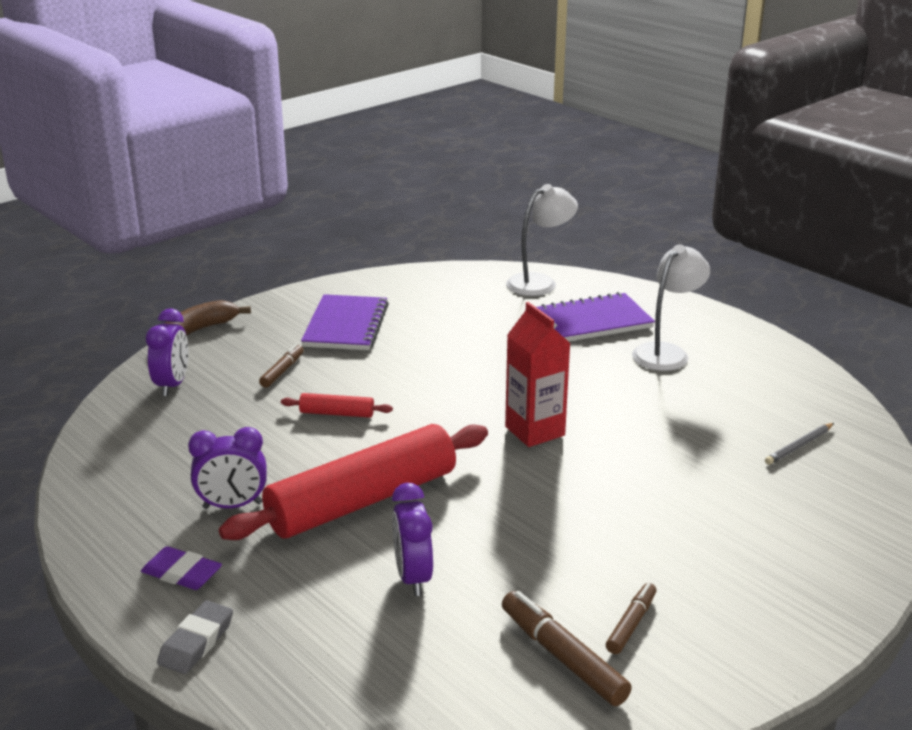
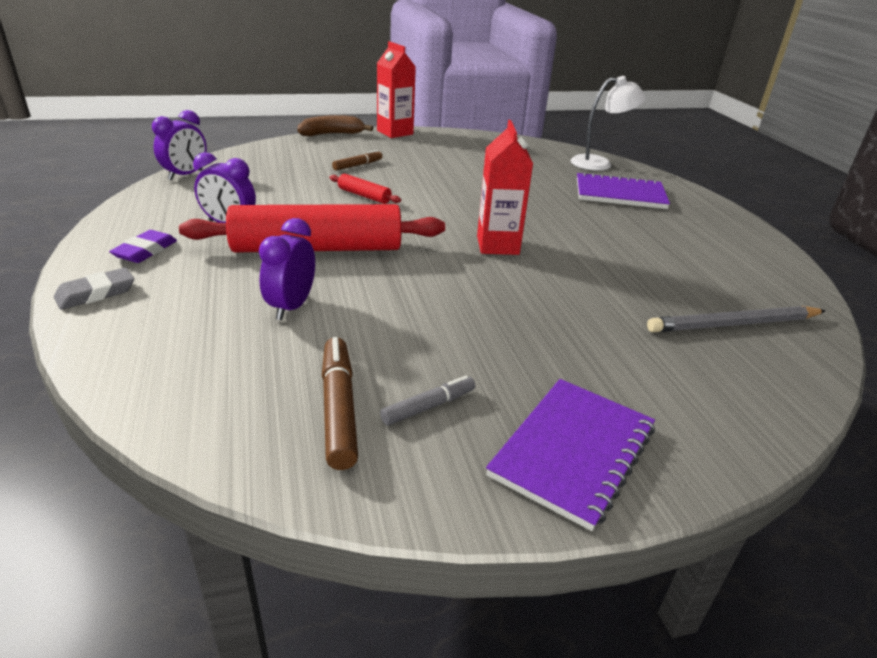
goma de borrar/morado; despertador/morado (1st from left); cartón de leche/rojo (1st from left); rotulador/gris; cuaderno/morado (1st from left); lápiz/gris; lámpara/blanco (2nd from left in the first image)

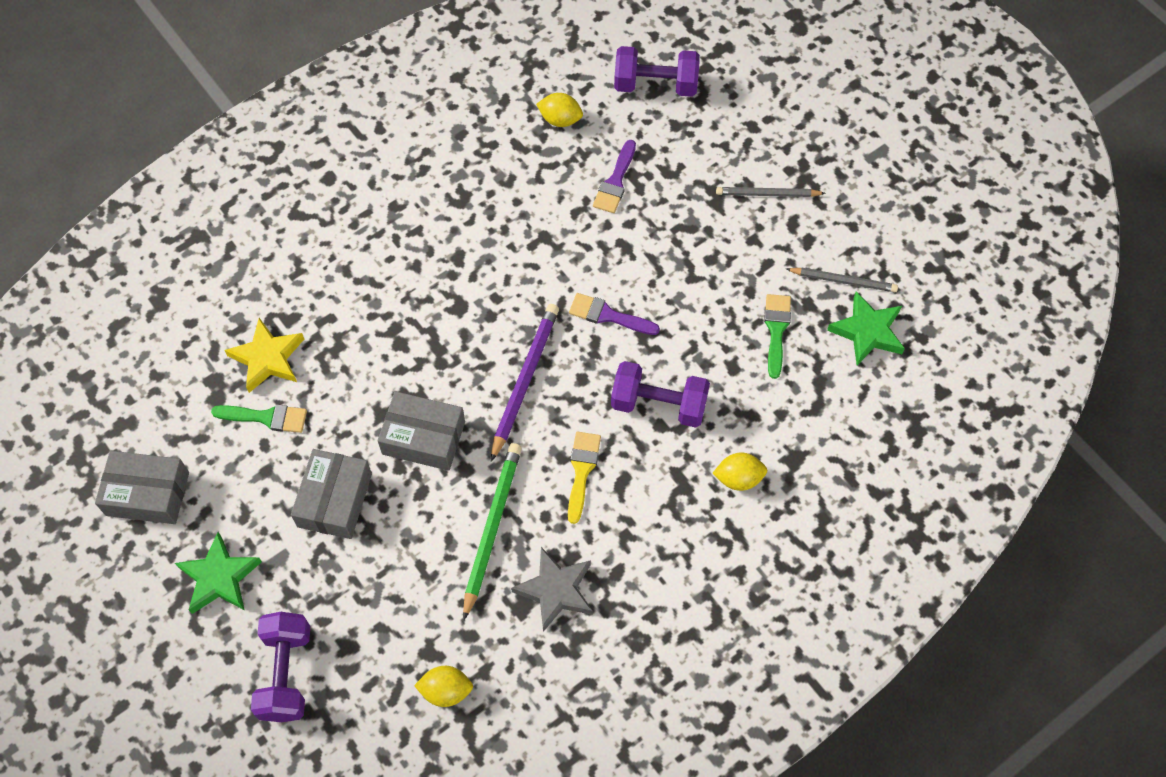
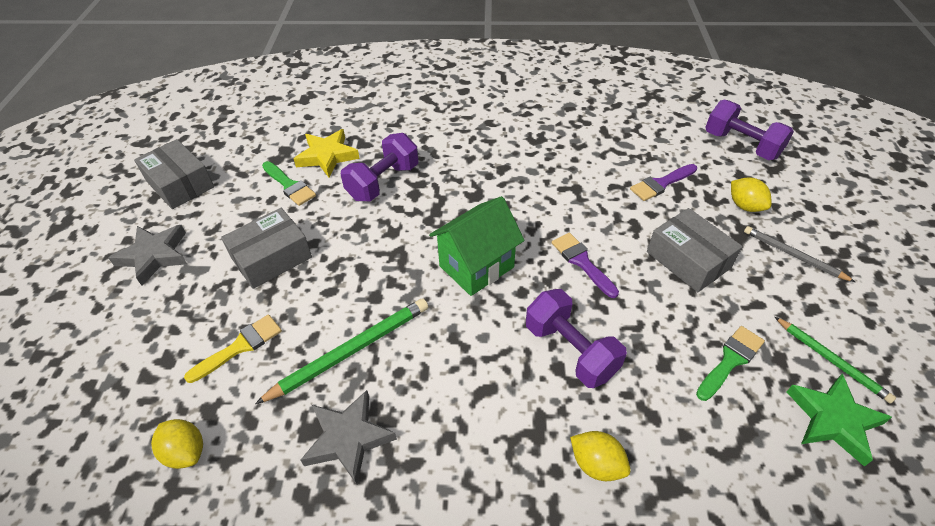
estrella/gris (1st from left); pincel/amarillo; mancuerna/morado (1st from left); casa/verde; caja/gris (3rd from left); limón/amarillo (3rd from left); lápiz/verde (2nd from left)

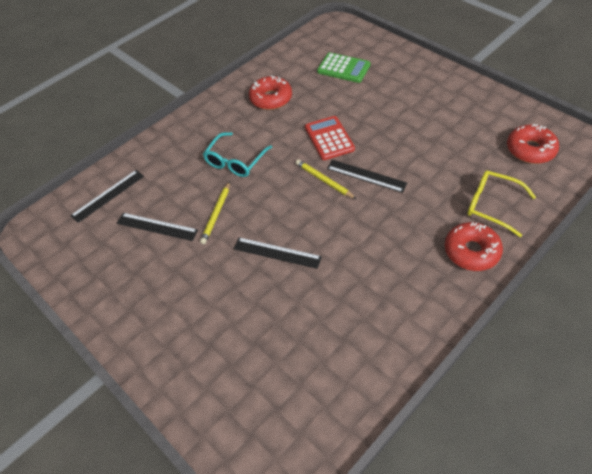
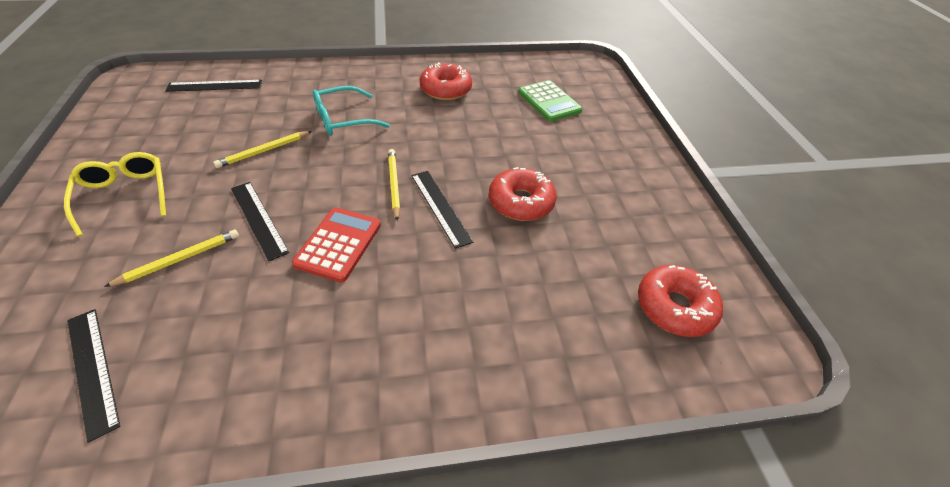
gafas/amarillo; regla/negro (1st from left); lápiz/amarillo (1st from left); calculadora/rojo; rosquilla/rojo (2nd from left)

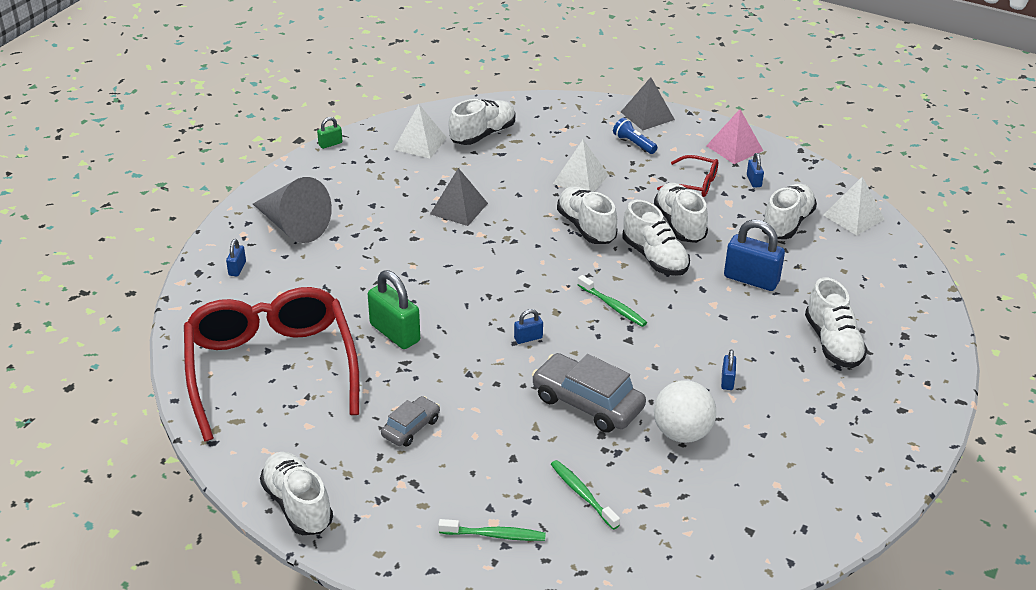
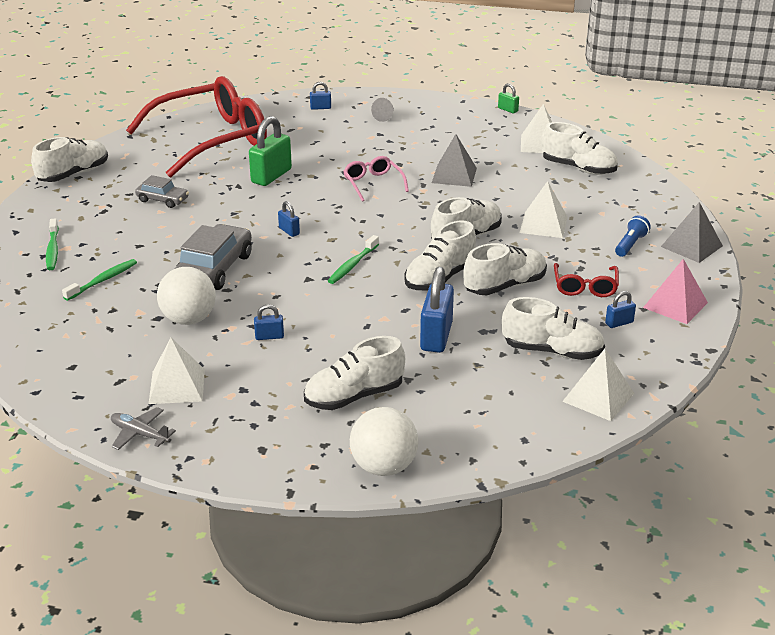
avión/gris; pirámide/blanco (1st from left); gafas/rosa; pelota/blanco (2nd from left); cono/gris

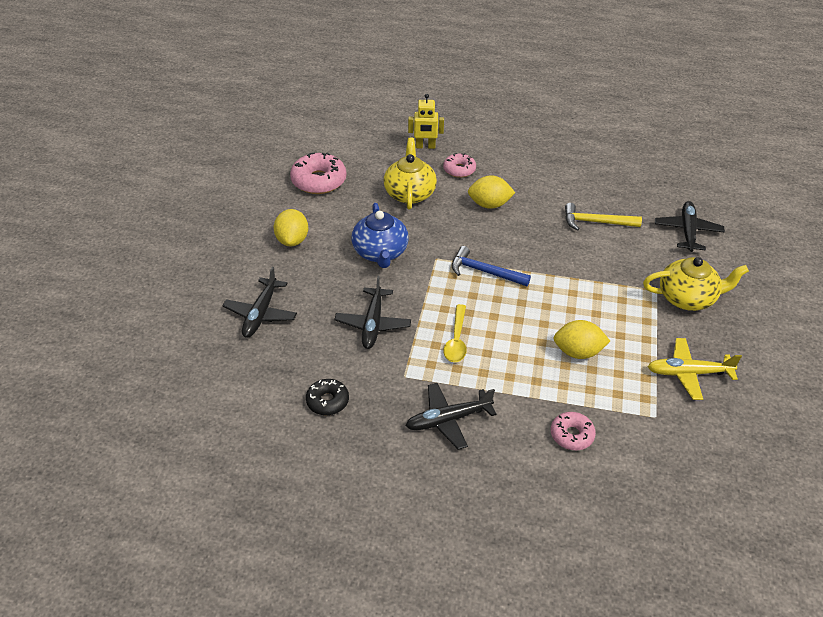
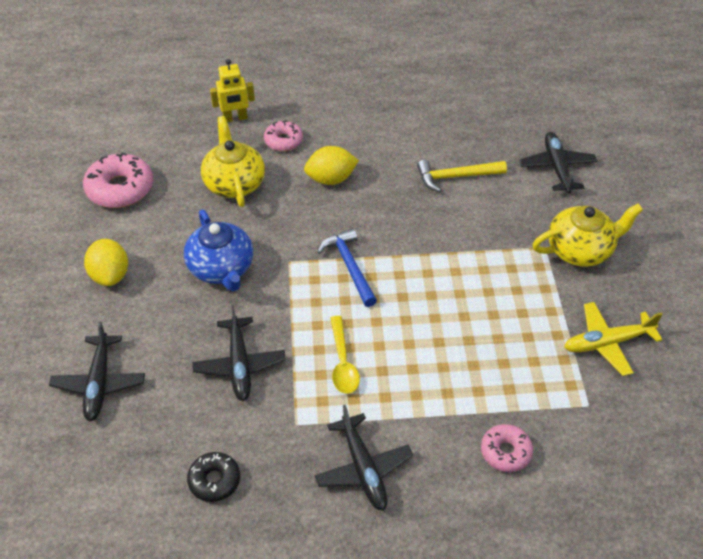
avión/negro (3rd from left); martillo/azul; limón/amarillo (3rd from left in the first image)

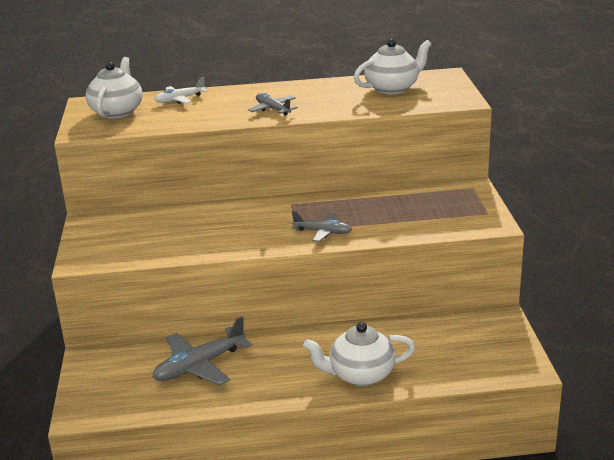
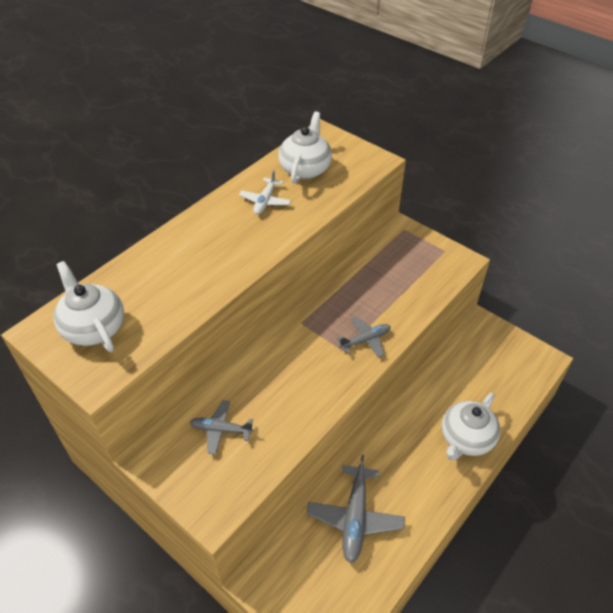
avión/gris (1st from left); avión/blanco

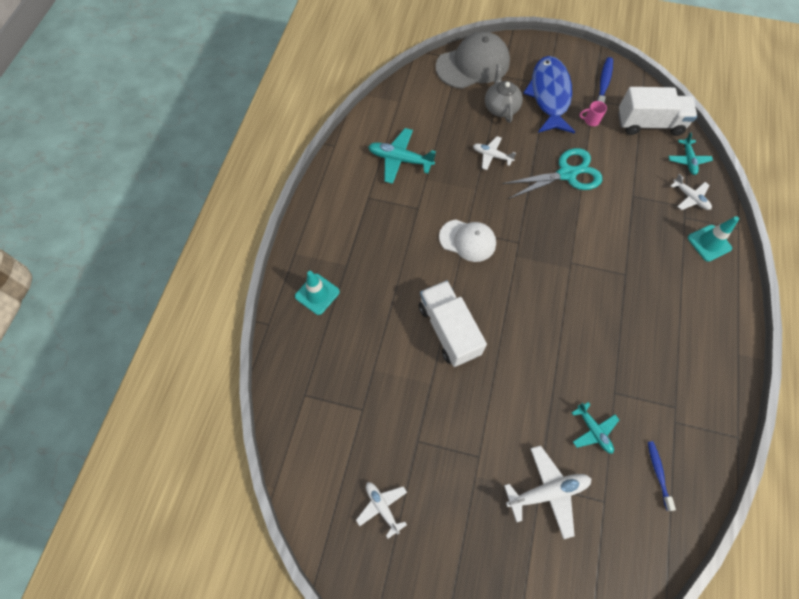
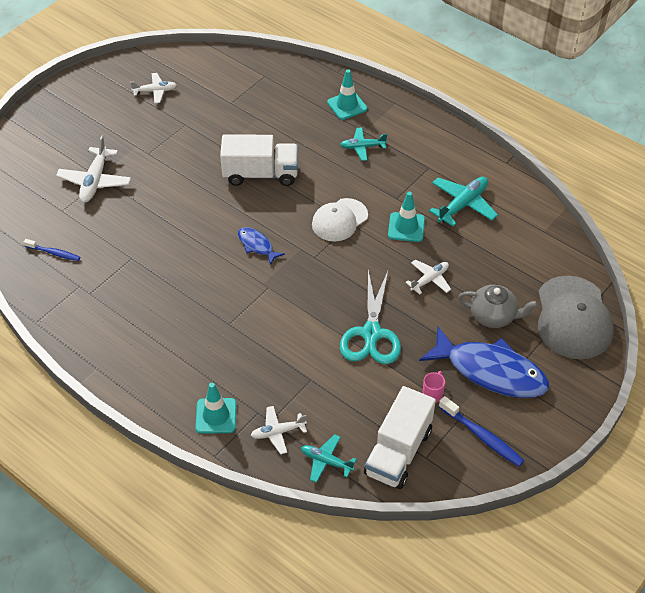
pez/azul (1st from left); avión/turquesa (2nd from left); cono de tráfico/turquesa (3rd from left)

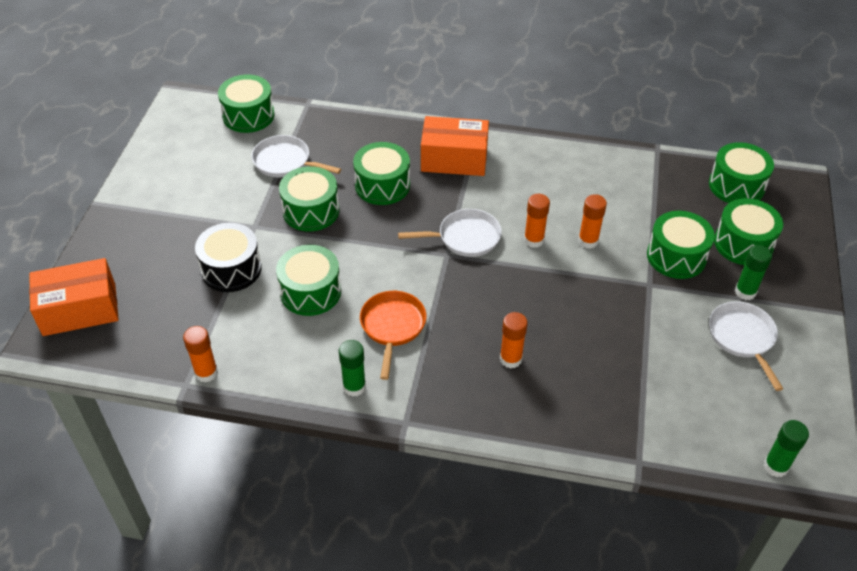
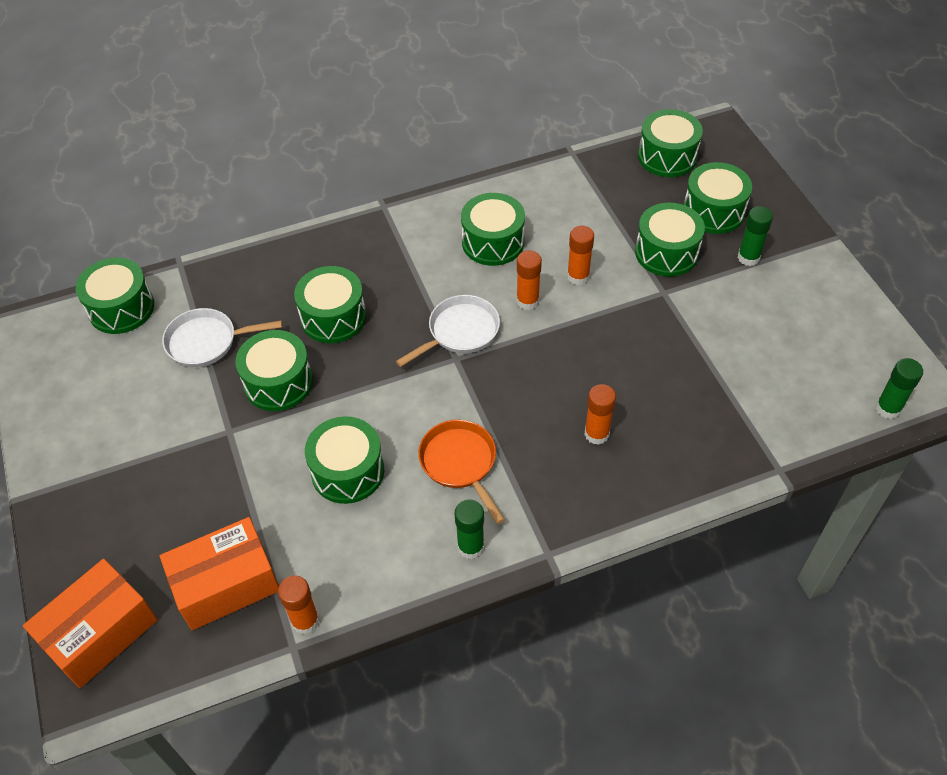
caja/naranja (2nd from left); tambor/verde (5th from left); tambor/negro; sartén/blanco (3rd from left in the first image)

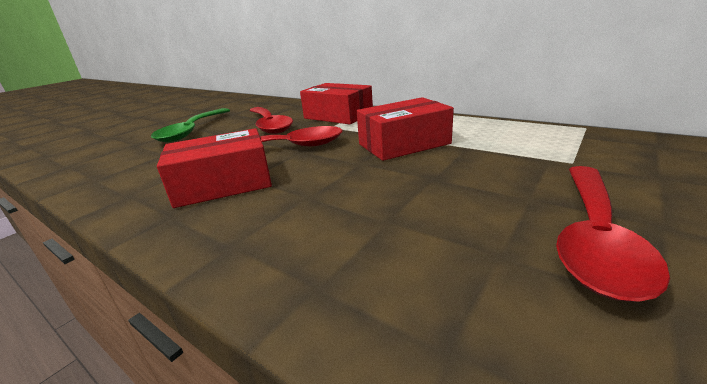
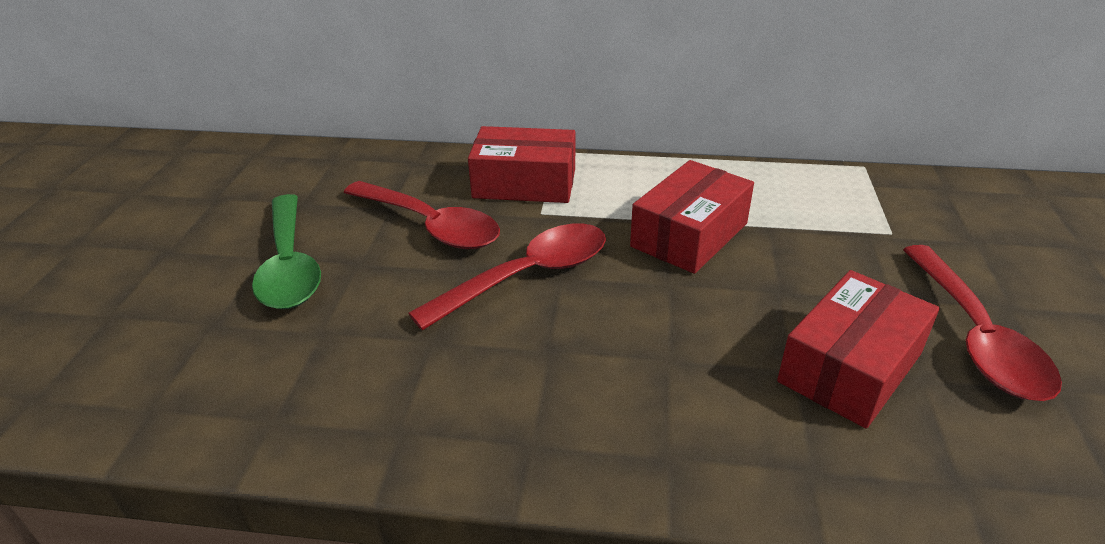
caja/rojo (3rd from left)

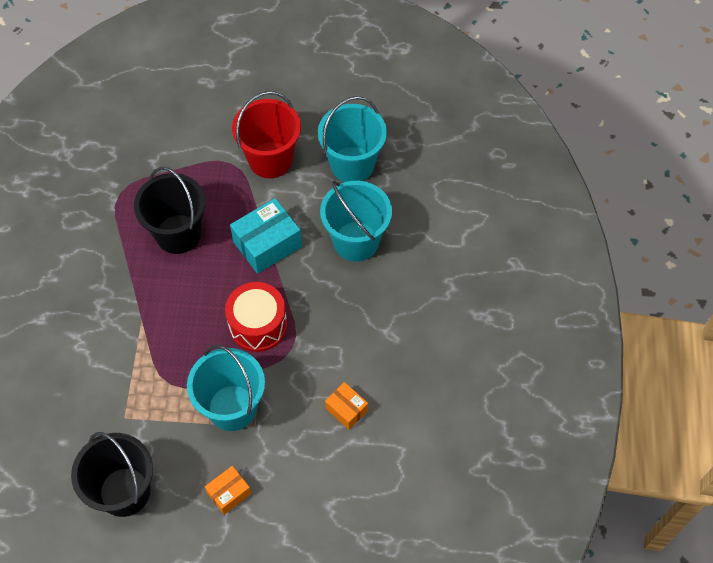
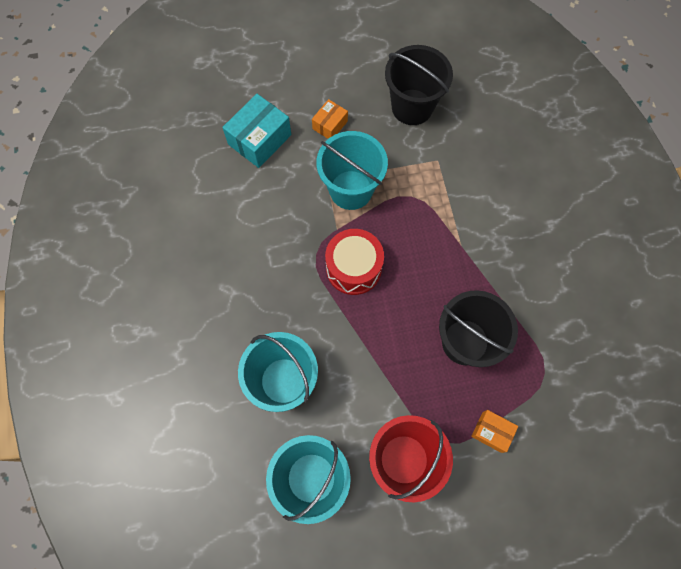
caja/turquesa; caja/naranja (2nd from left)

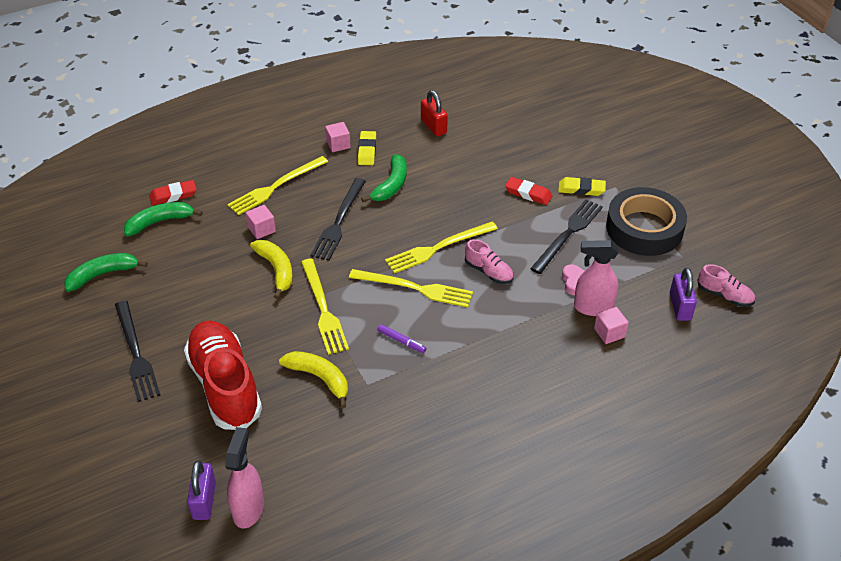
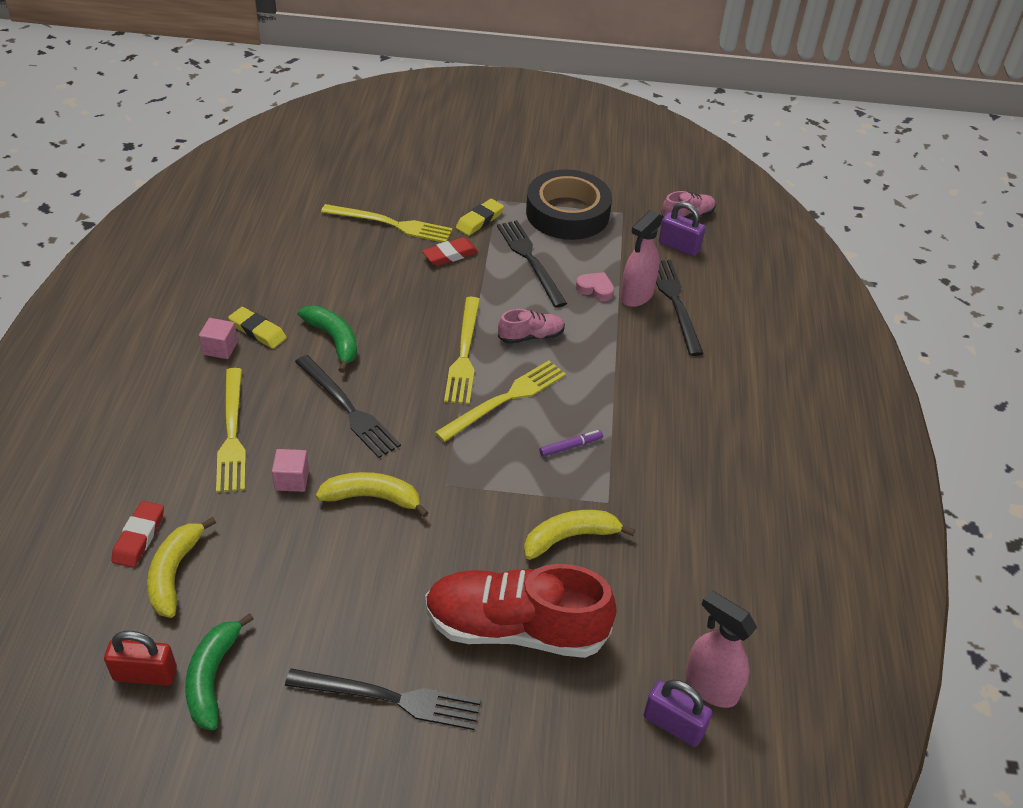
candado/rojo; plátano/amarillo (1st from left); tenedor/amarillo (2nd from left); tenedor/negro (4th from left)

